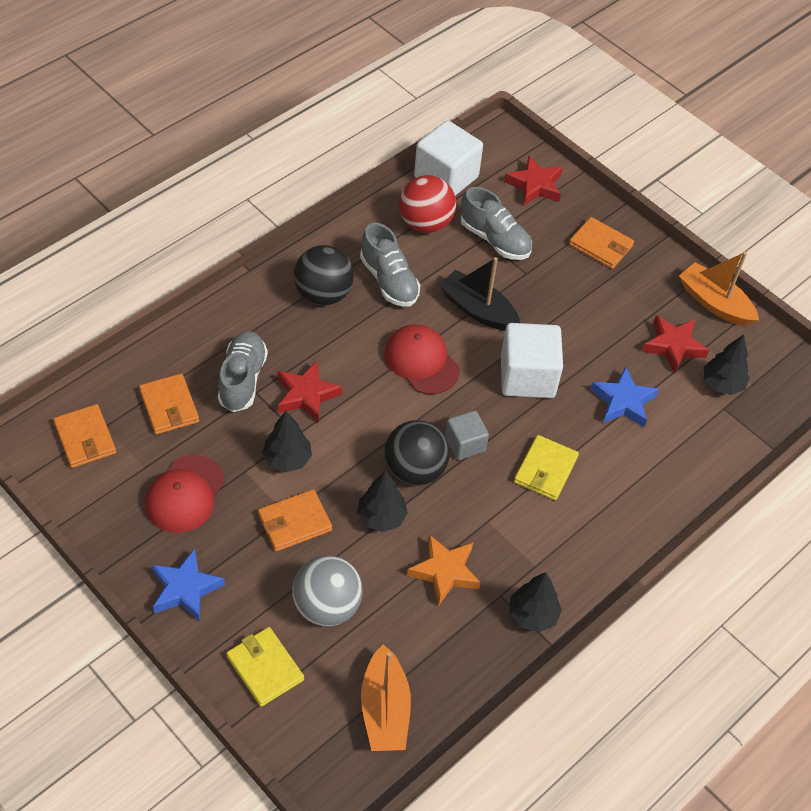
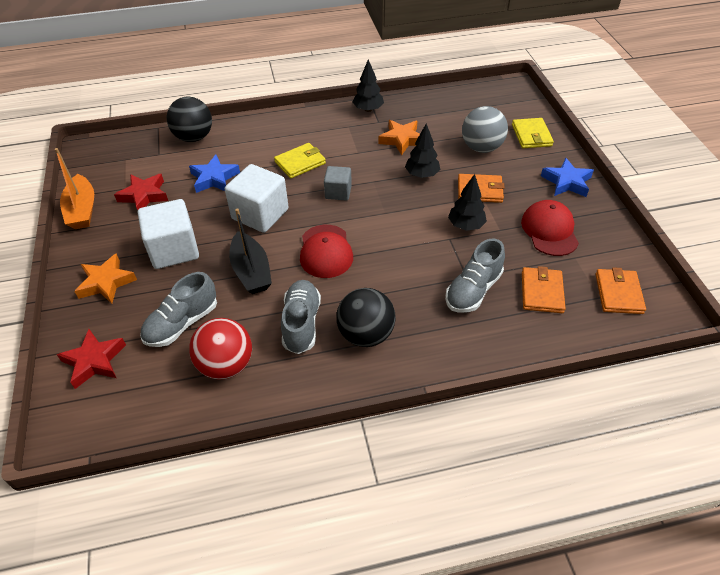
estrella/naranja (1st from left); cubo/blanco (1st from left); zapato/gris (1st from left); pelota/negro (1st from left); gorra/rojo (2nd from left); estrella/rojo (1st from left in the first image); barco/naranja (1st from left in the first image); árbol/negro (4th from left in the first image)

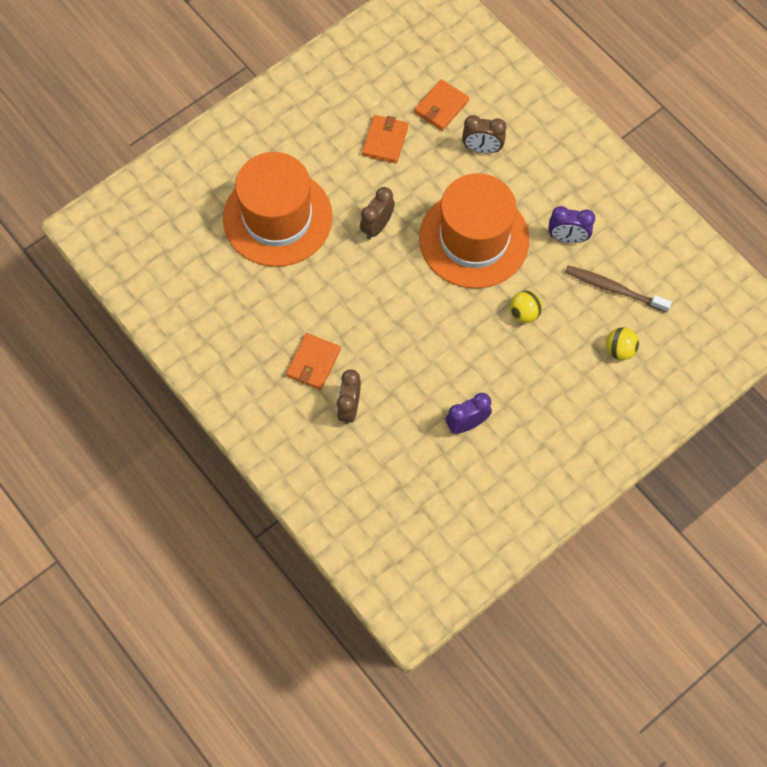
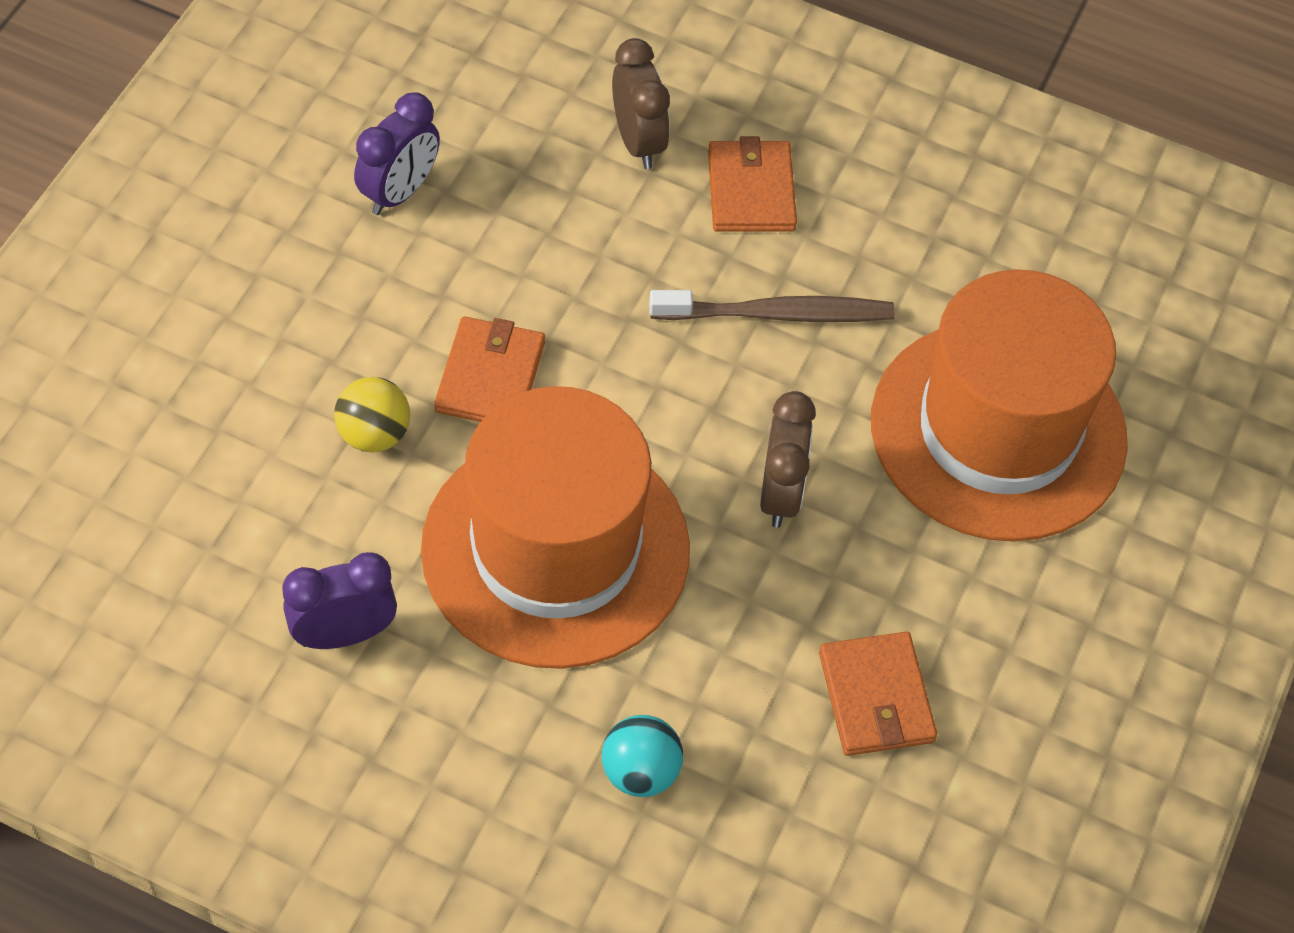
cartera/naranja (1st from left); pelota/turquesa; cepillo de dientes/marrón; pelota/amarillo (2nd from left in the first image)

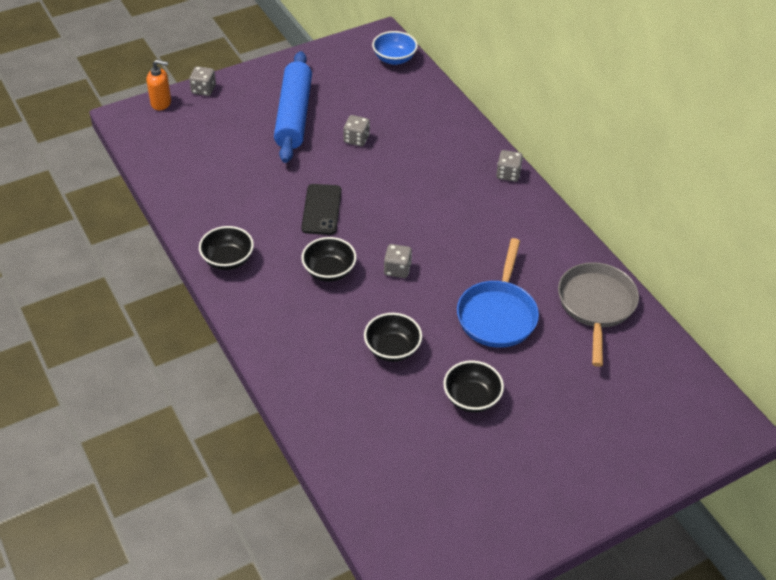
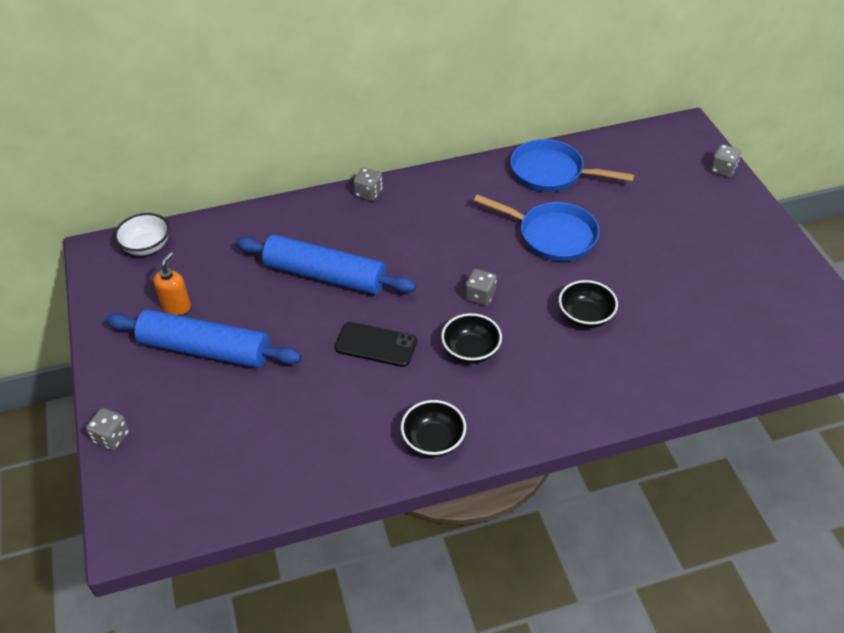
cuenco/blanco; dispensador de jabón/naranja; rodillo/azul (2nd from left); sartén/azul (2nd from left); dado/gris (4th from left); cuenco/negro (4th from left in the first image)

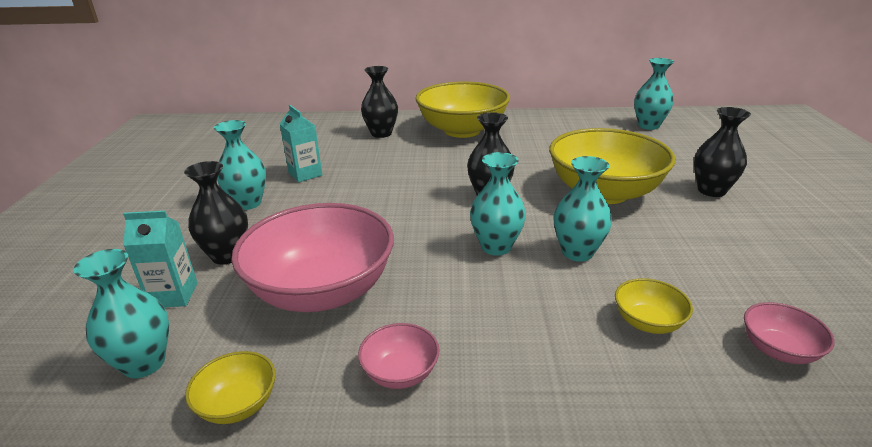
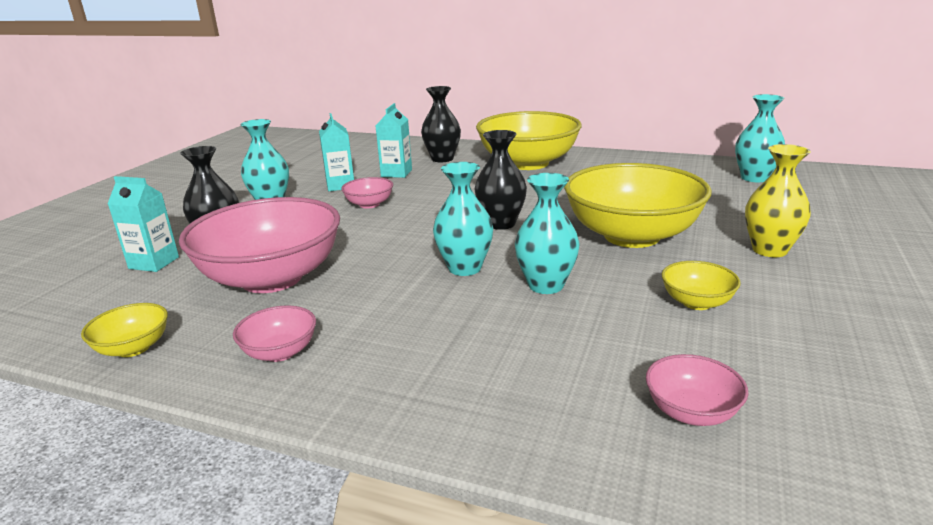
cuenco/rosa (3rd from left); cartón de leche/turquesa (3rd from left); cuenco/amarillo (4th from left); florero/amarillo; florero/turquesa (1st from left in the first image)

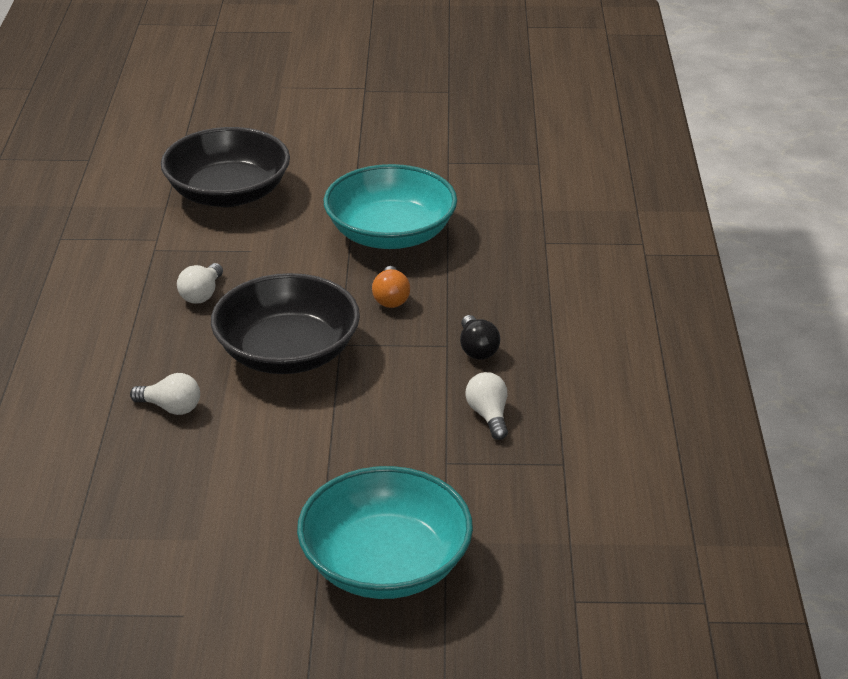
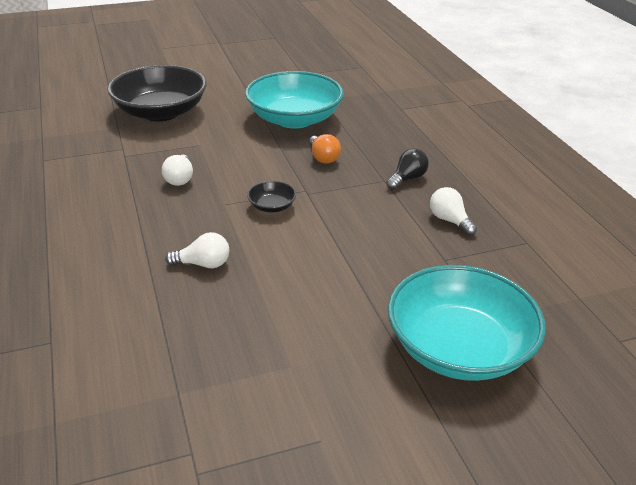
cuenco/negro (2nd from left); bombilla/negro

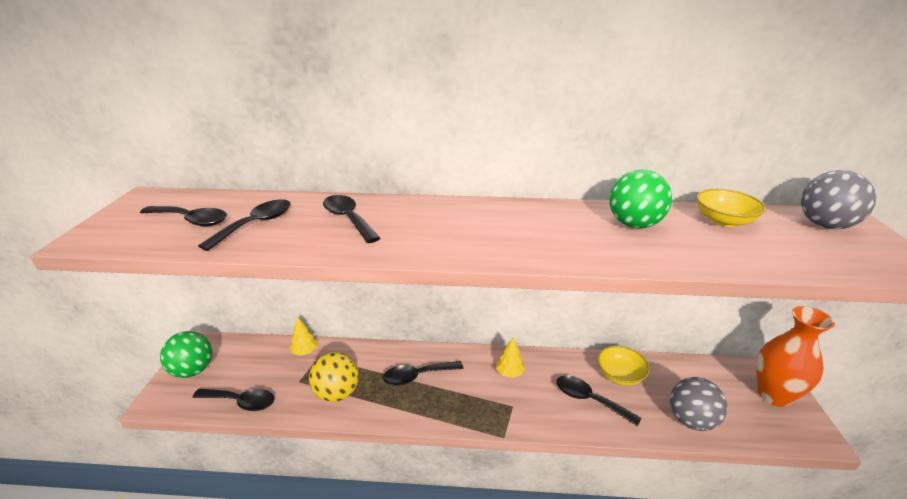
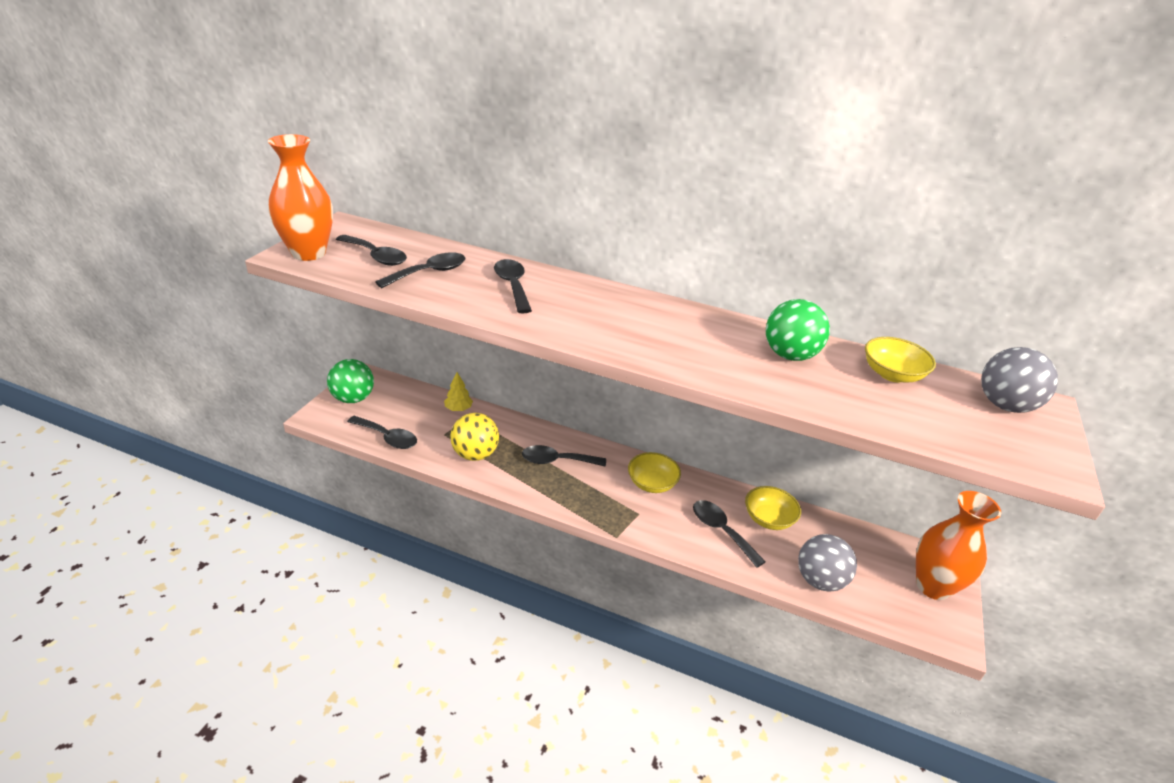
florero/naranja (1st from left); cuenco/amarillo (1st from left)

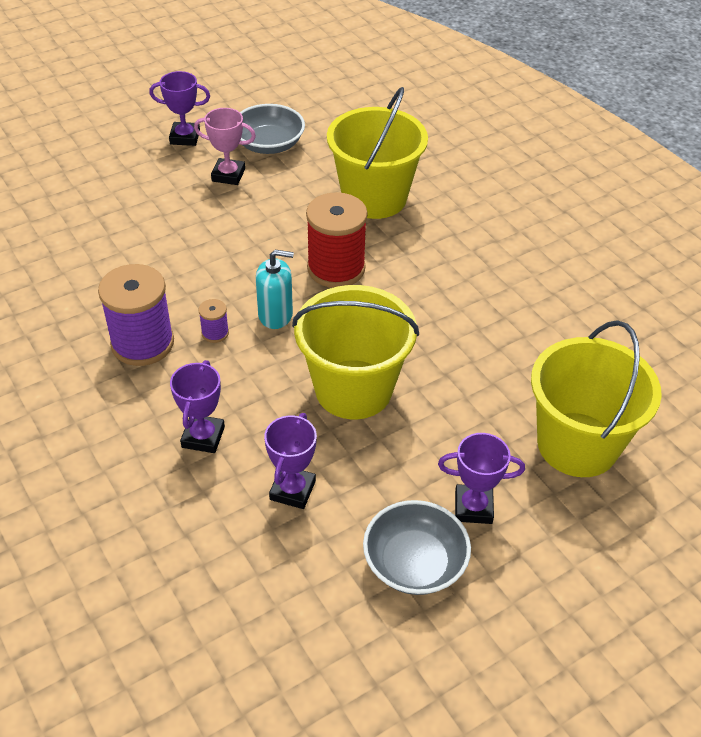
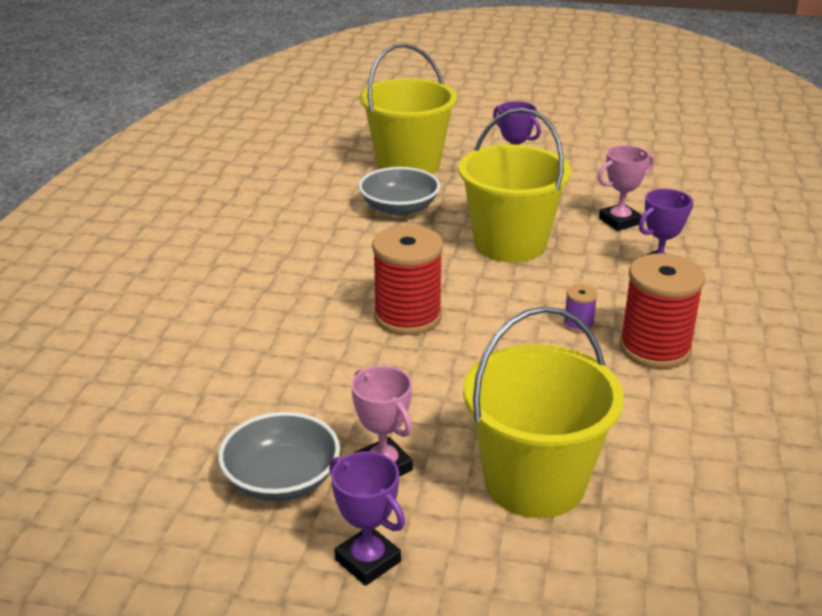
cuenco/gris (2nd from left); balde/amarillo (3rd from left); trofeo/rosa (2nd from left); carrete/rojo (2nd from left); dispensador de jabón/turquesa

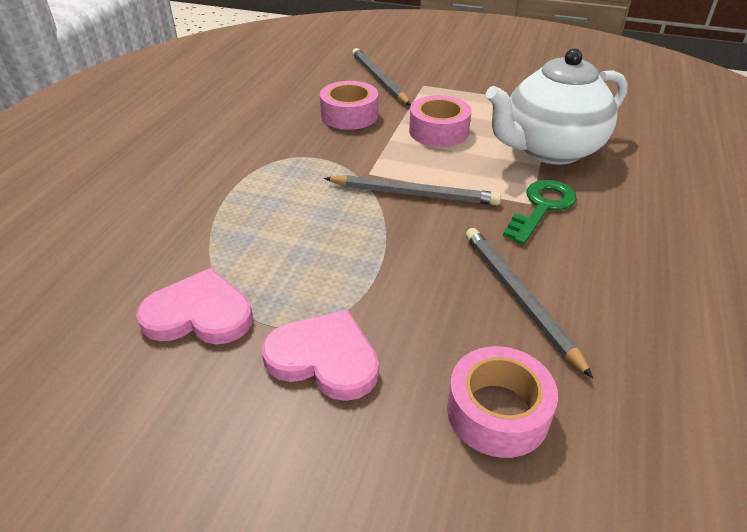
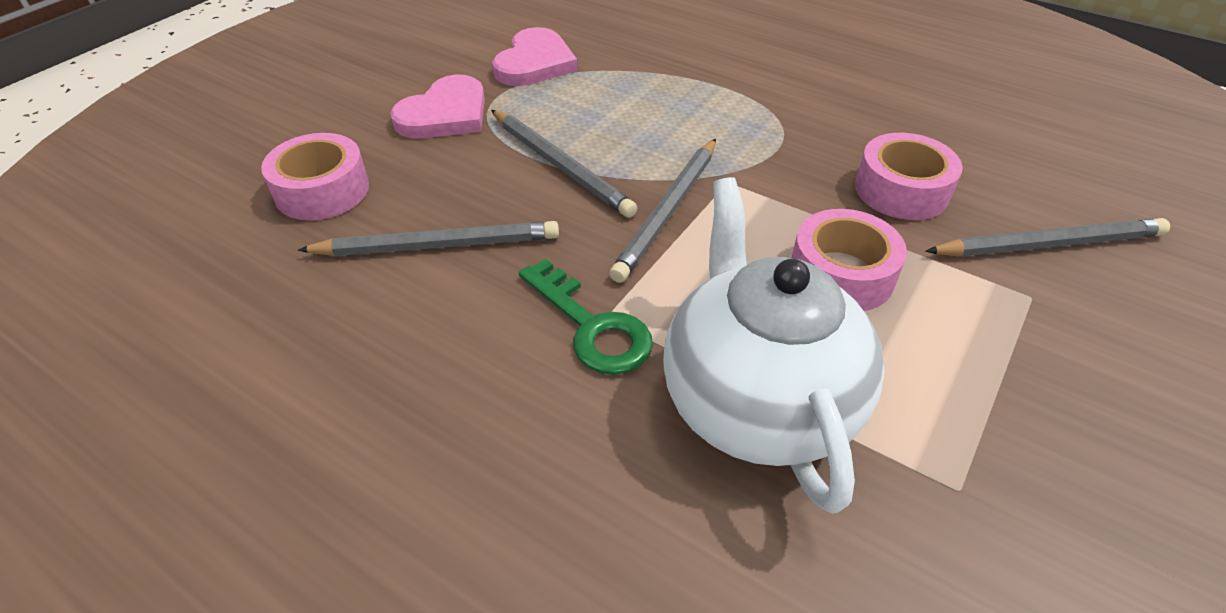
lápiz/gris (2nd from left)

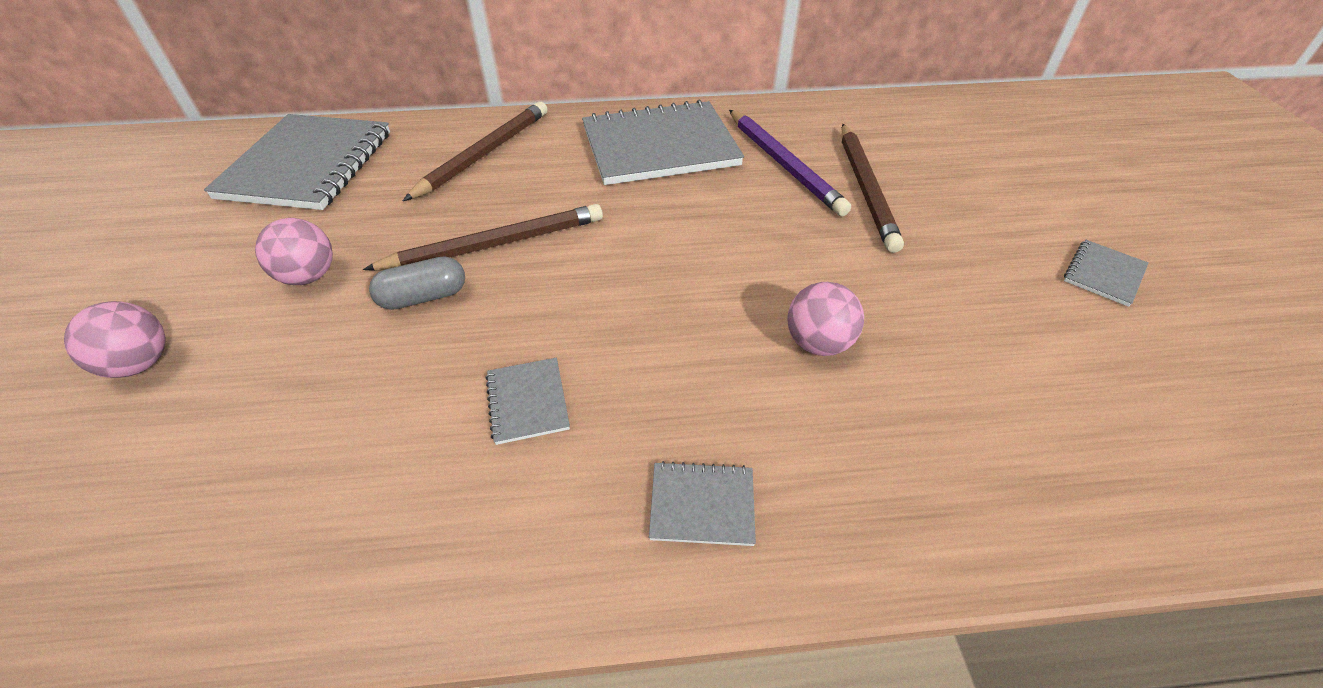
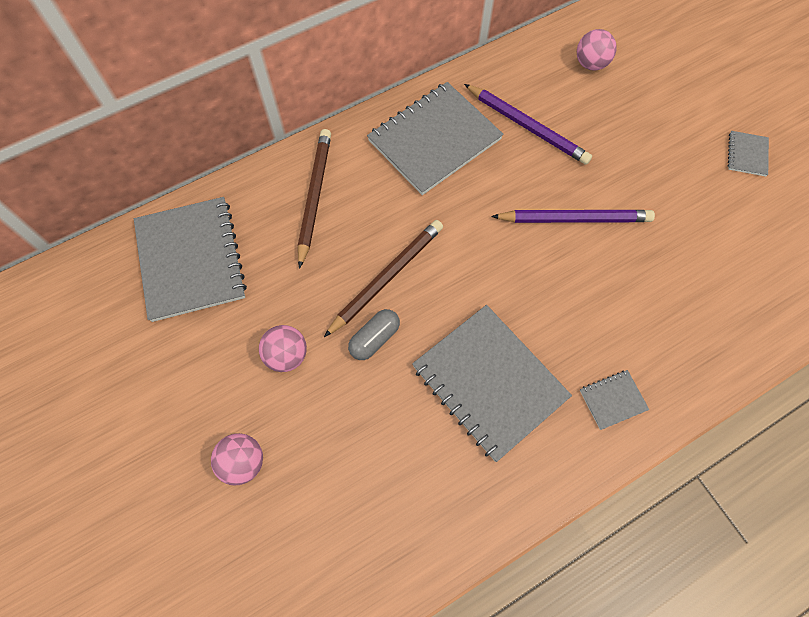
cuaderno/gris (3rd from left); lápiz/morado (2nd from left); pelota/rosa (3rd from left); lápiz/marrón (3rd from left in the first image)

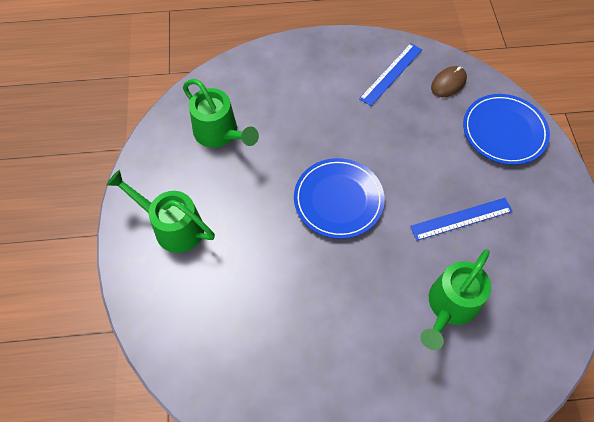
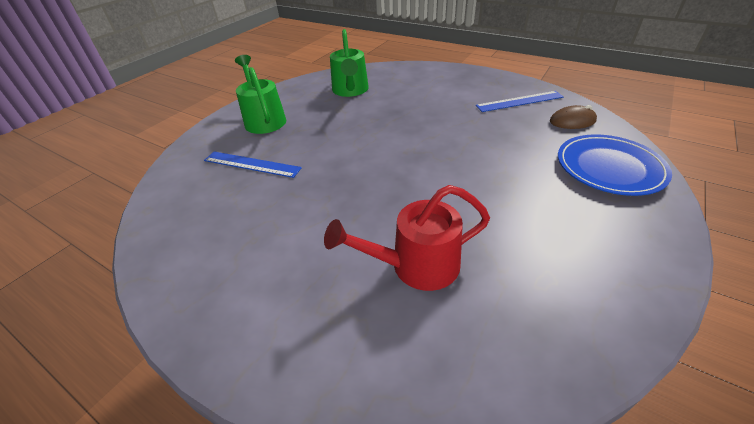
regla/azul (1st from left); regadera/rojo; plato/azul (1st from left in the first image)

